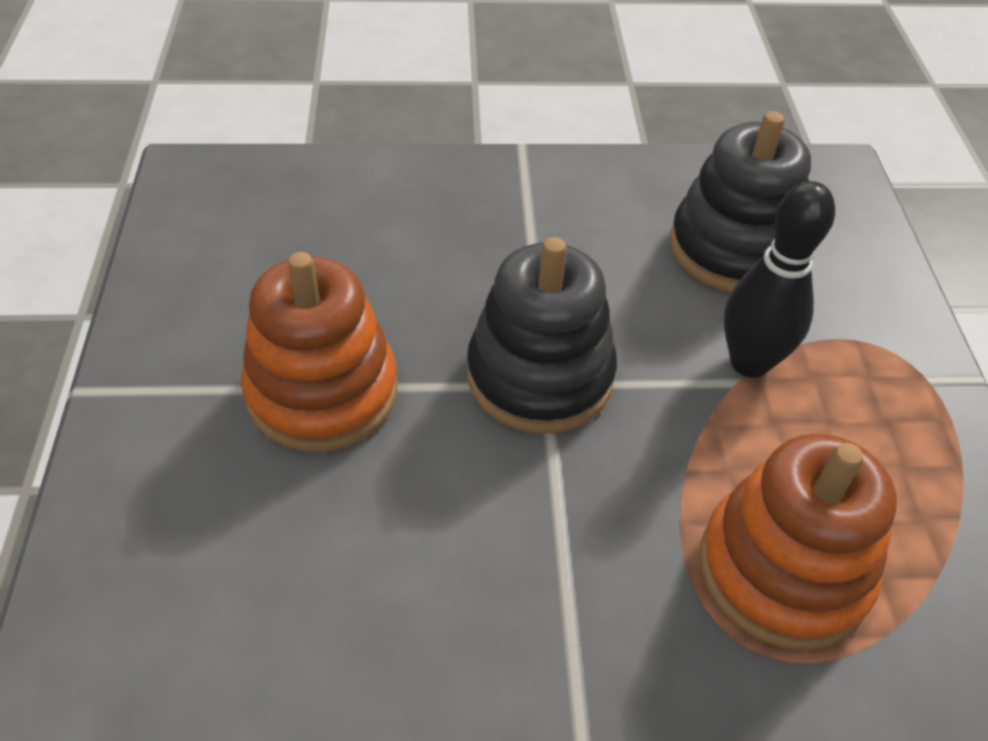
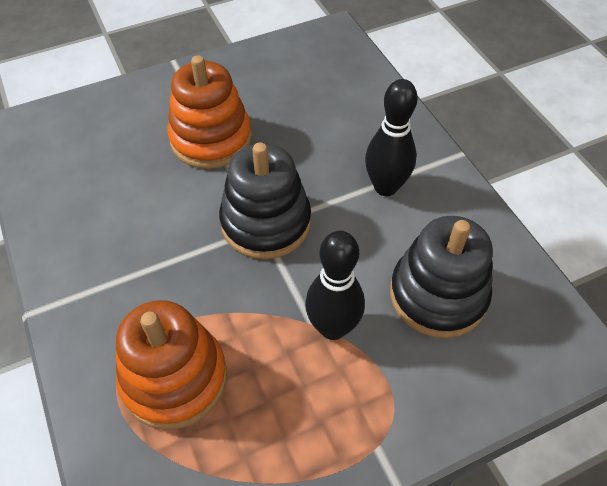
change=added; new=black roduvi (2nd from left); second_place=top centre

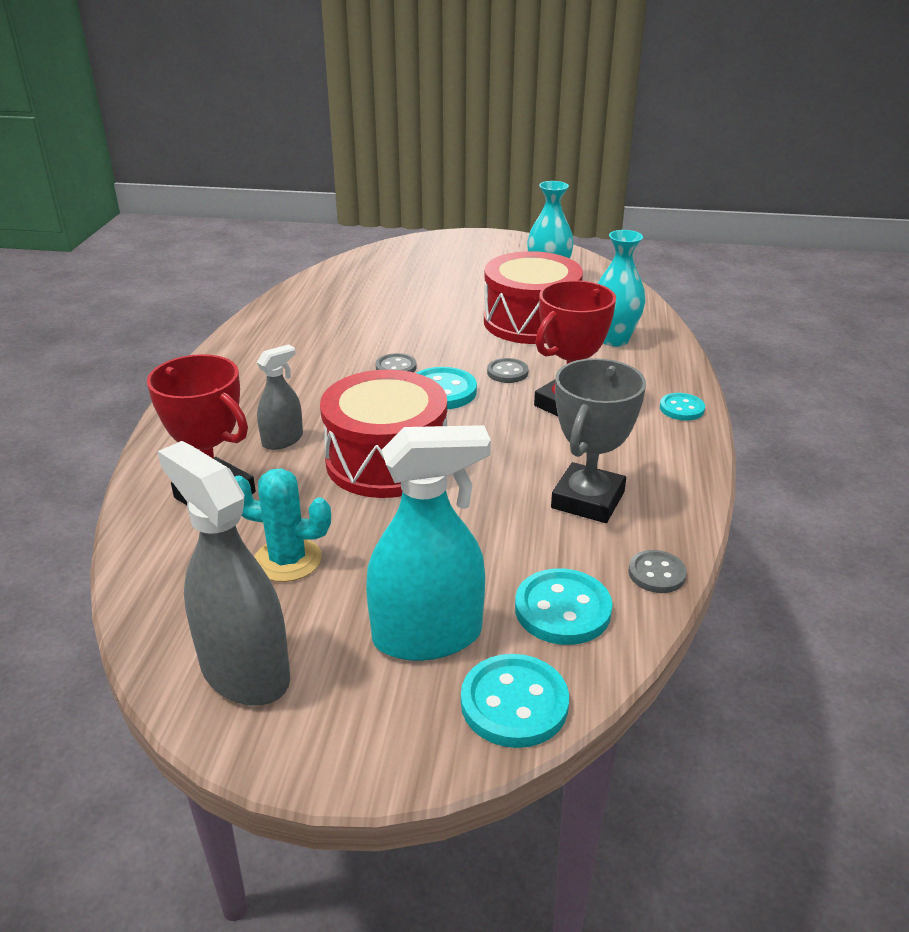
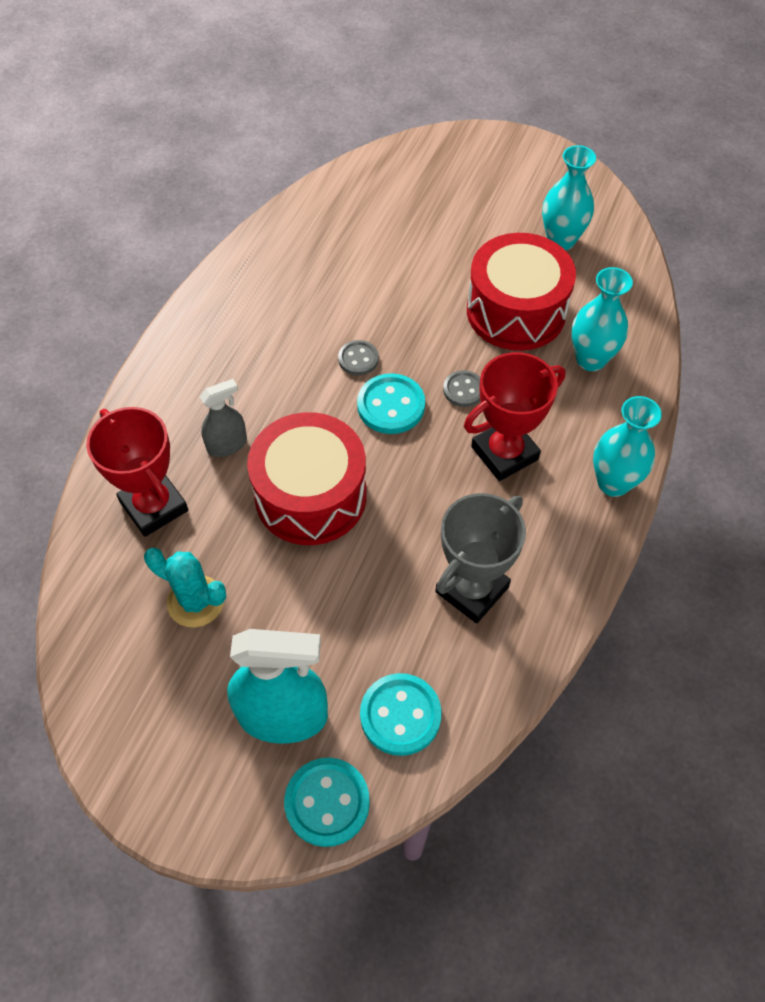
change=replaced; old=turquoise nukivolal (4th from left); new=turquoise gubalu (3rd from left); first_place=middle right; second_place=middle right
change=removed; old=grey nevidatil (1st from left); first_place=middle left
change=removed; old=grey nukivolal (3rd from left); first_place=middle right

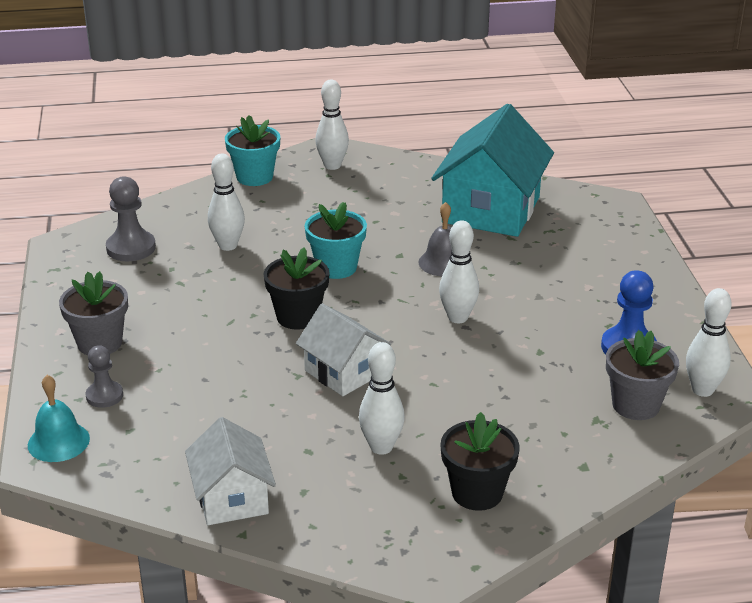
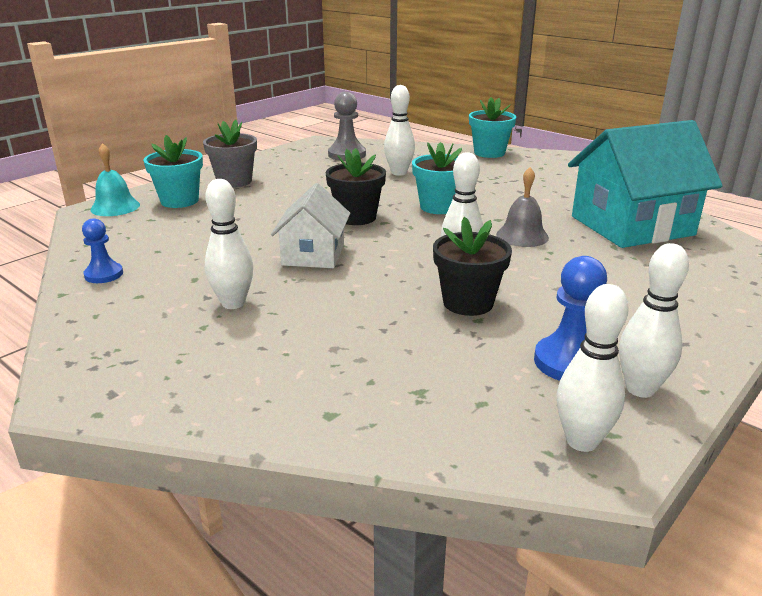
change=replaced; old=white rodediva (1st from left); new=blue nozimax (1st from left); first_place=bottom left; second_place=middle left
change=replaced; old=grey nozimax (1st from left); new=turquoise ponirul (1st from left); first_place=middle left; second_place=top left
change=moved; old=black ponirul (2nd from left); first_place=bottom centre; second_place=centre
change=moved; old=white roduvi (2nd from left in the first image); new=white roduvi (5th from left); first_place=top centre; second_place=middle right
change=removed; old=grey ponirul (2nd from left); first_place=middle right

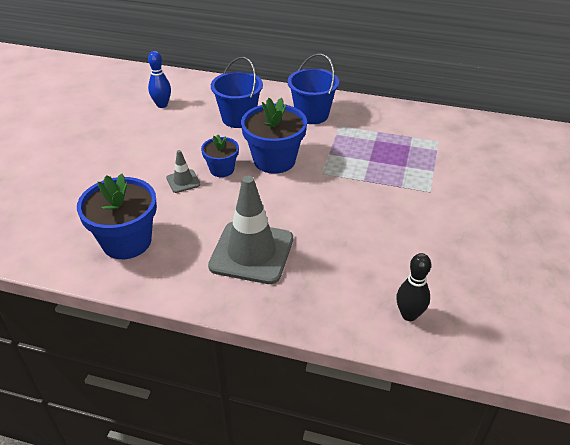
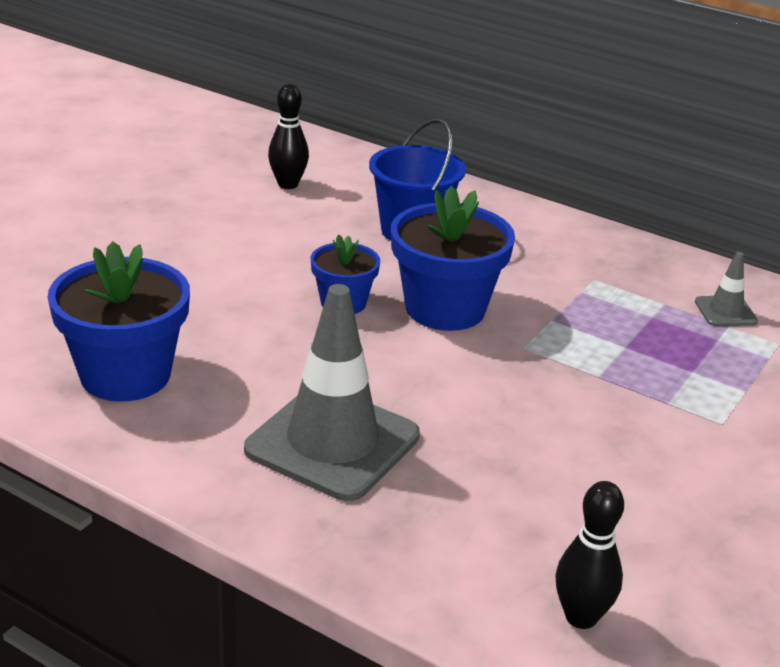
change=recoloured; old=blue roduvi; new=black roduvi (1st from left); first_place=top left; second_place=top centre
change=moved; old=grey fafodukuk (1st from left in the first image); new=grey fafodukuk (2nd from left); first_place=middle left; second_place=middle right
change=removed; old=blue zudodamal (2nd from left); first_place=top centre

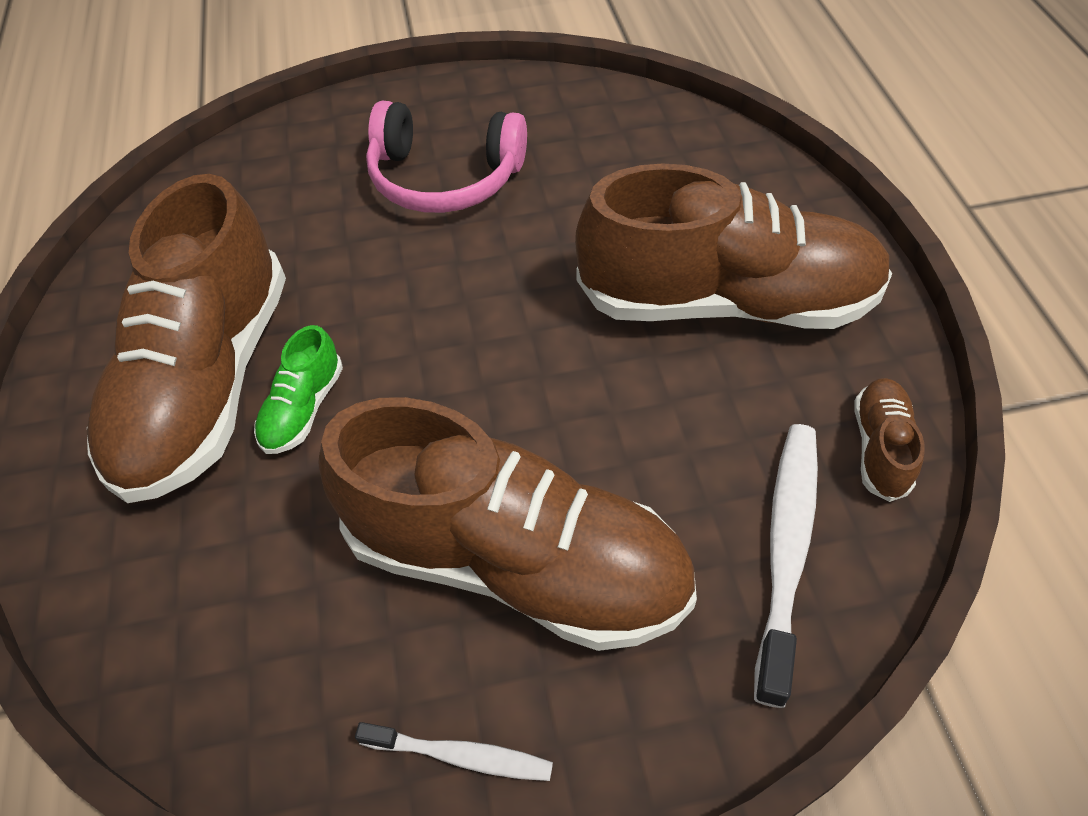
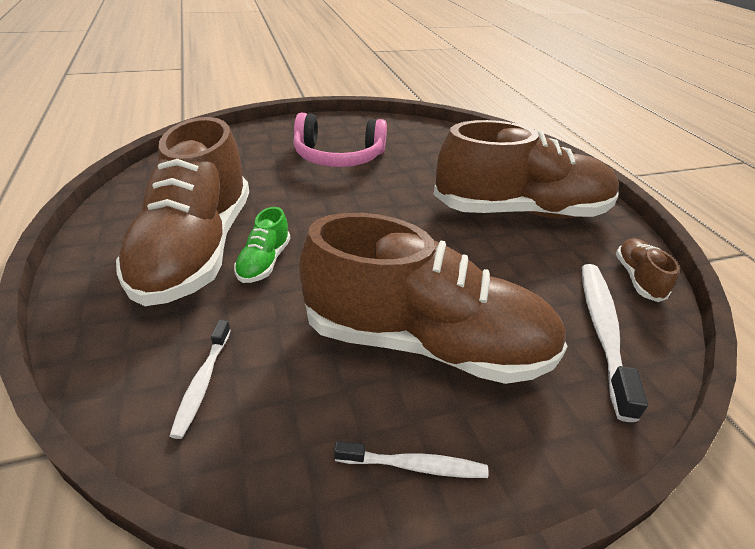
change=added; new=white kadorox (1st from left); second_place=bottom left

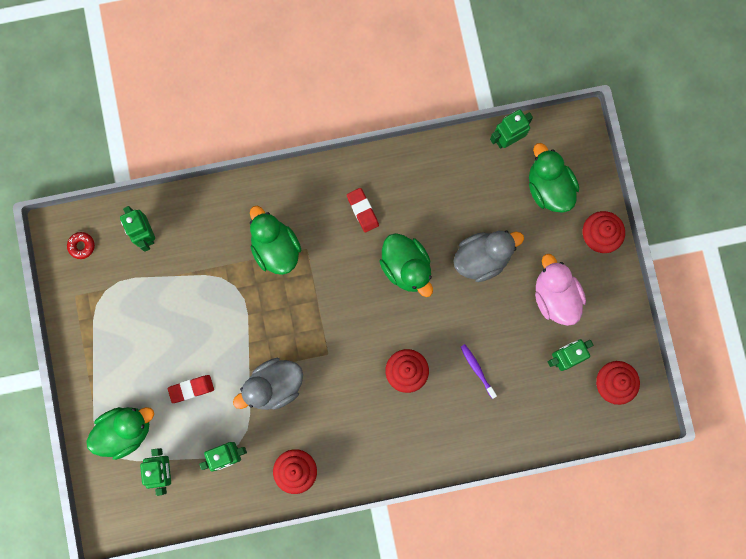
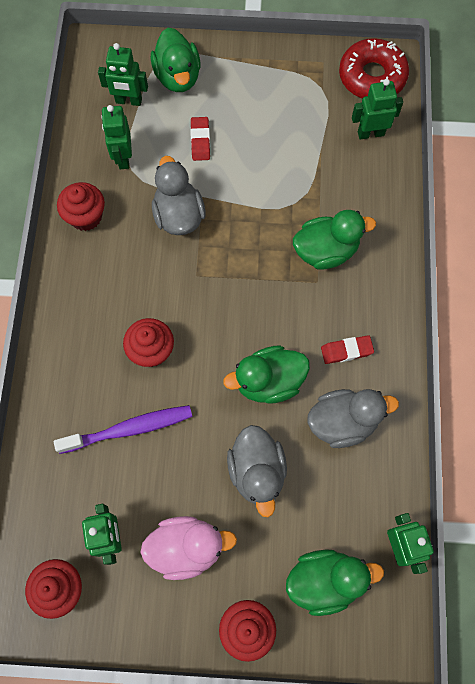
change=resized; old=purple kadorox; first_place=centre; second_place=middle left; factor=1.89
change=added; new=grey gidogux (3rd from left); second_place=middle right
change=resized; old=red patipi; first_place=middle left; second_place=top right; factor=2.45

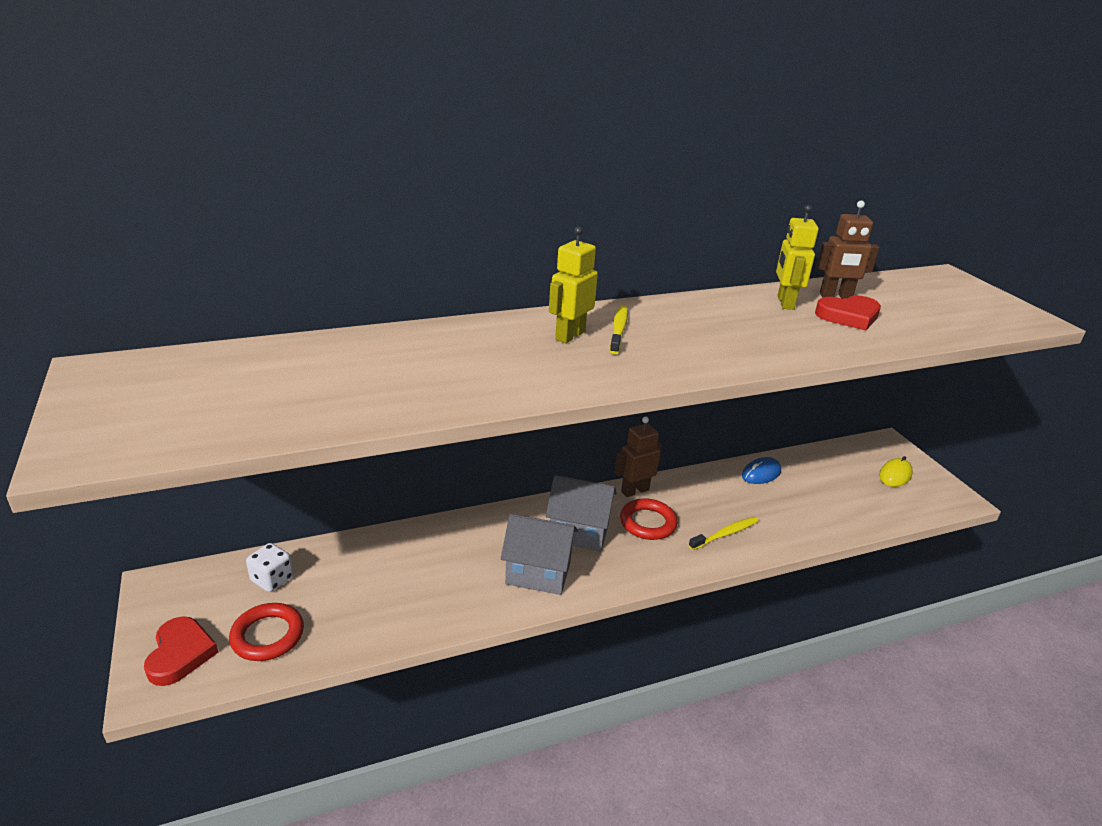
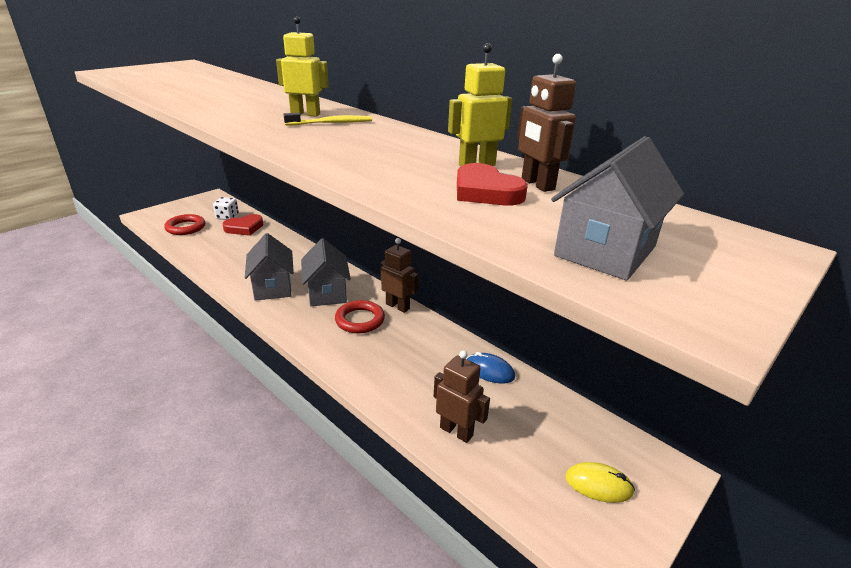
change=moved; old=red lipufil (1st from left); first_place=bottom left; second_place=middle left
change=added; new=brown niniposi (2nd from left); second_place=bottom centre
change=added; new=grey rodediva (3rd from left); second_place=middle right
change=removed; old=yellow kadorox (2nd from left); first_place=centre

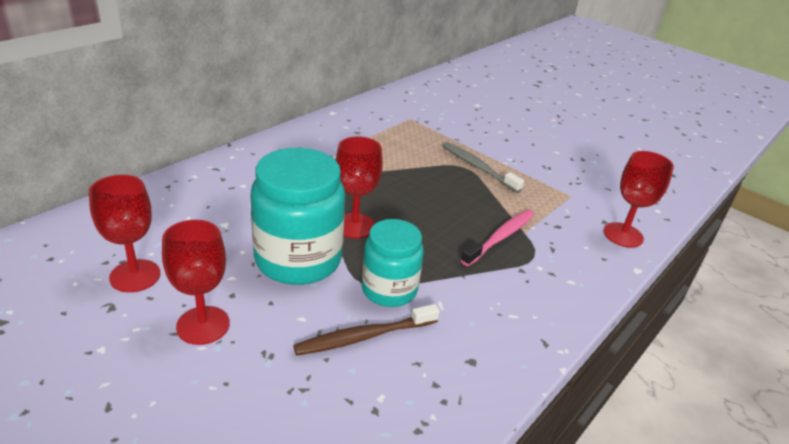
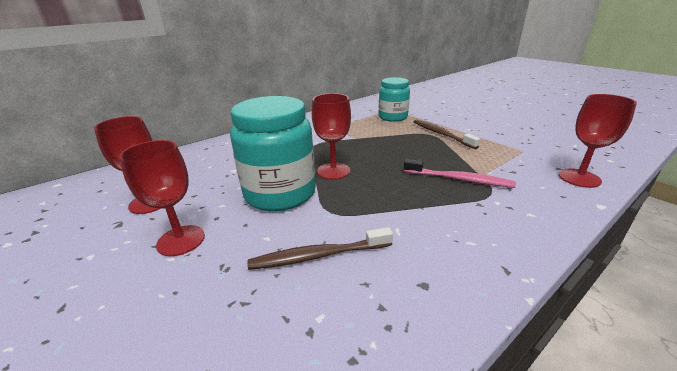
change=moved; old=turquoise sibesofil (2nd from left); first_place=centre; second_place=top centre
change=turned; old=pink kadorox; first_place=centre; second_place=middle right; degrees=60
change=recoloured; old=grey kadorox; new=brown kadorox (2nd from left); first_place=centre; second_place=centre

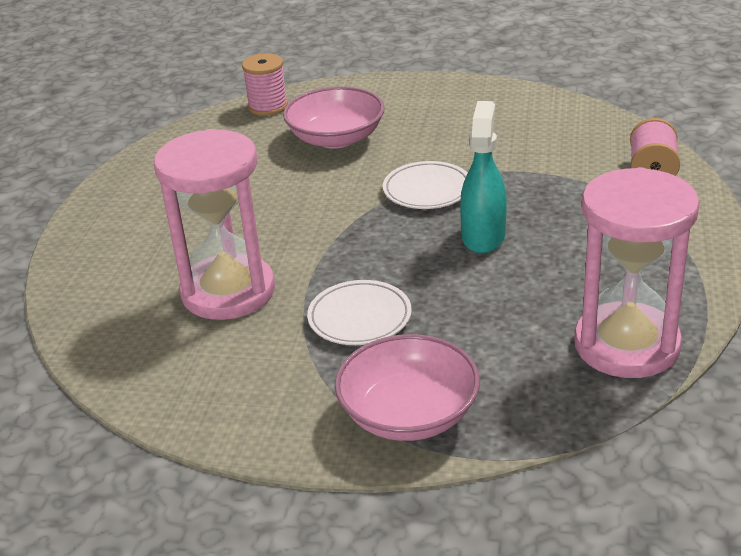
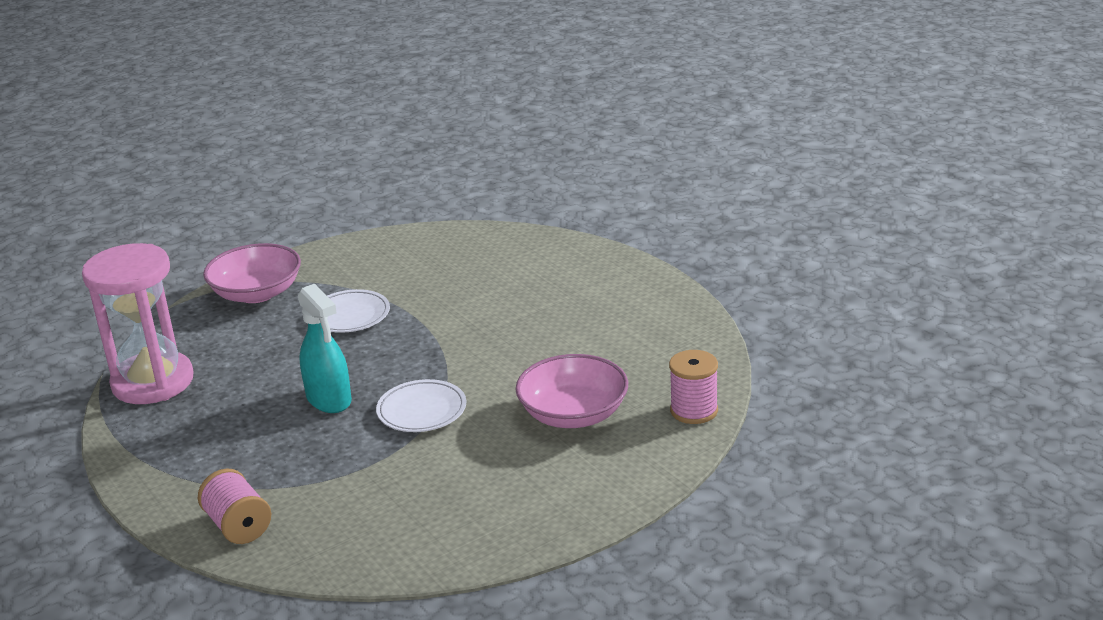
change=removed; old=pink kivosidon (1st from left); first_place=middle left

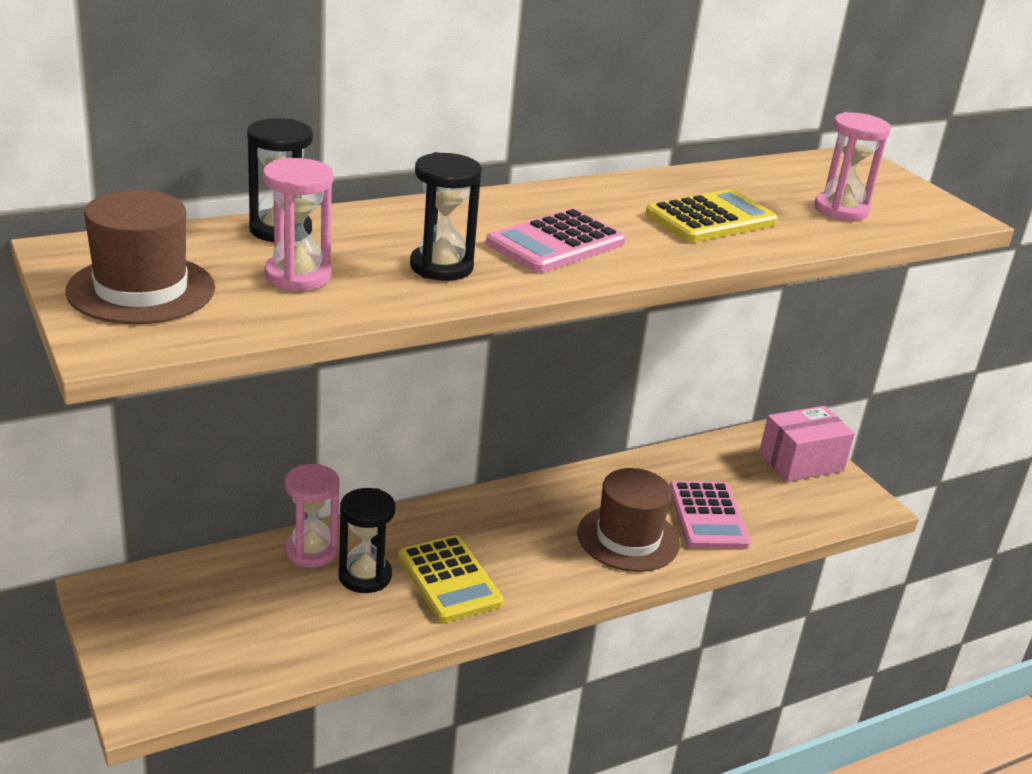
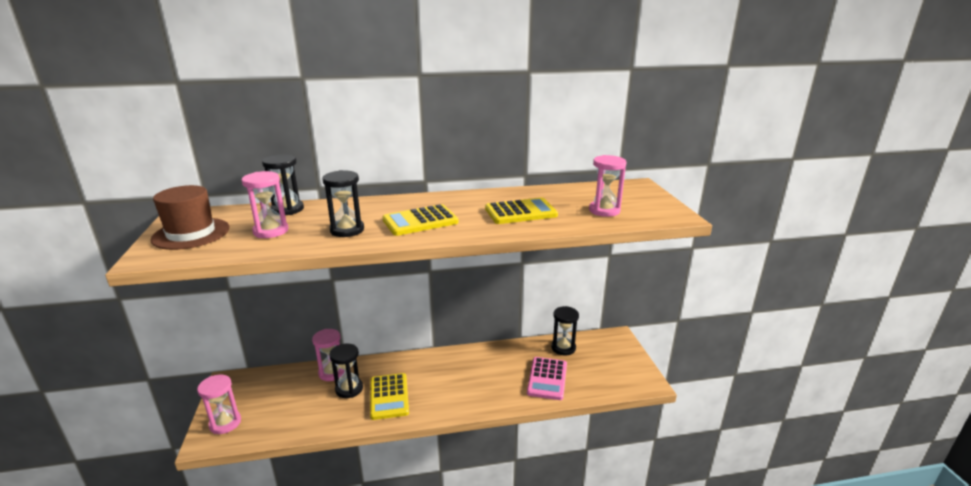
change=added; new=pink kivosidon (1st from left); second_place=bottom left
change=recoloured; old=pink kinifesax (1st from left); new=yellow kinifesax (2nd from left); first_place=top centre; second_place=centre
change=added; new=black kivosidon (4th from left); second_place=bottom centre
change=removed; old=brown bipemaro (2nd from left); first_place=bottom centre
change=removed; old=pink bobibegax; first_place=middle right

